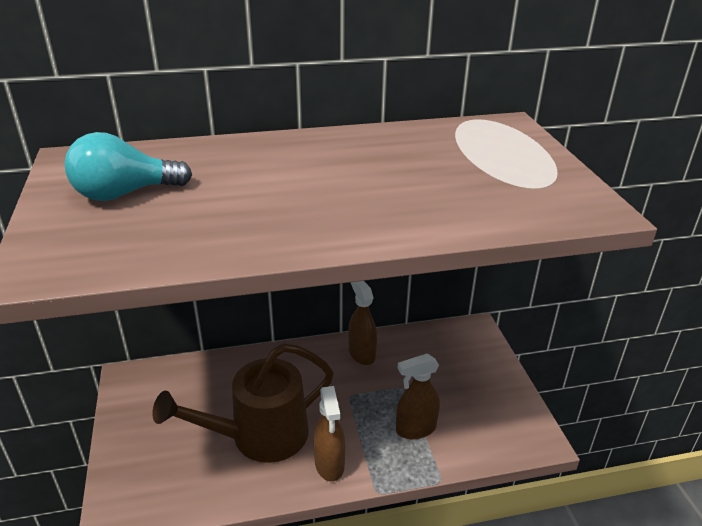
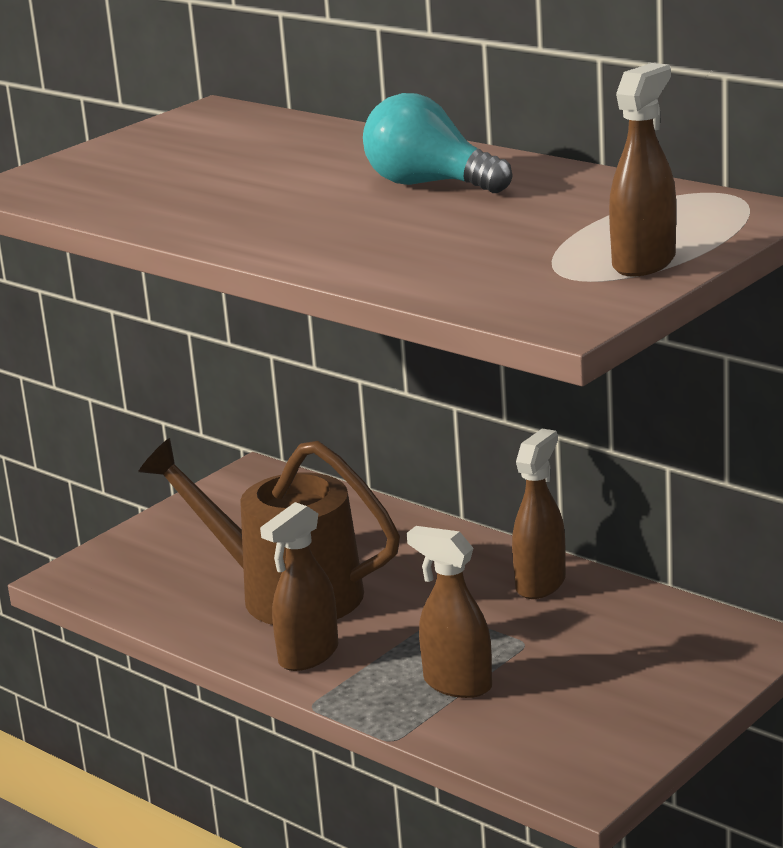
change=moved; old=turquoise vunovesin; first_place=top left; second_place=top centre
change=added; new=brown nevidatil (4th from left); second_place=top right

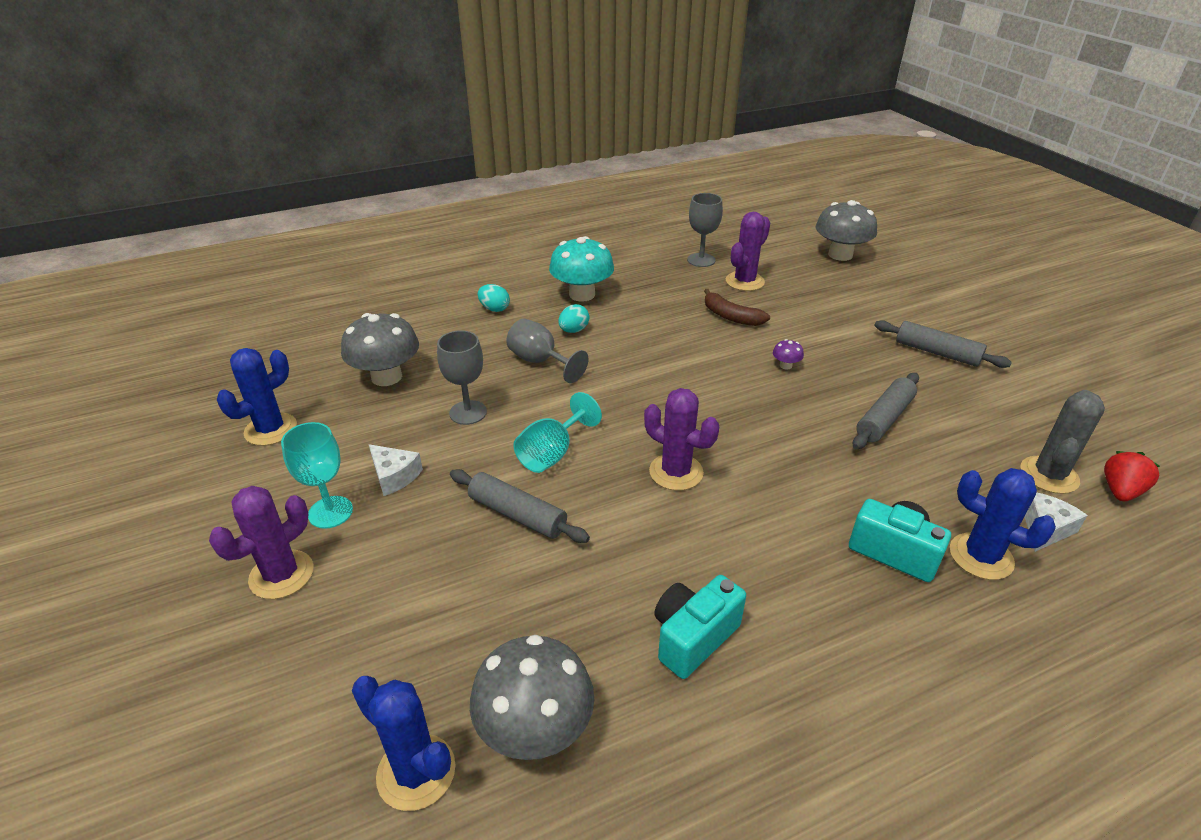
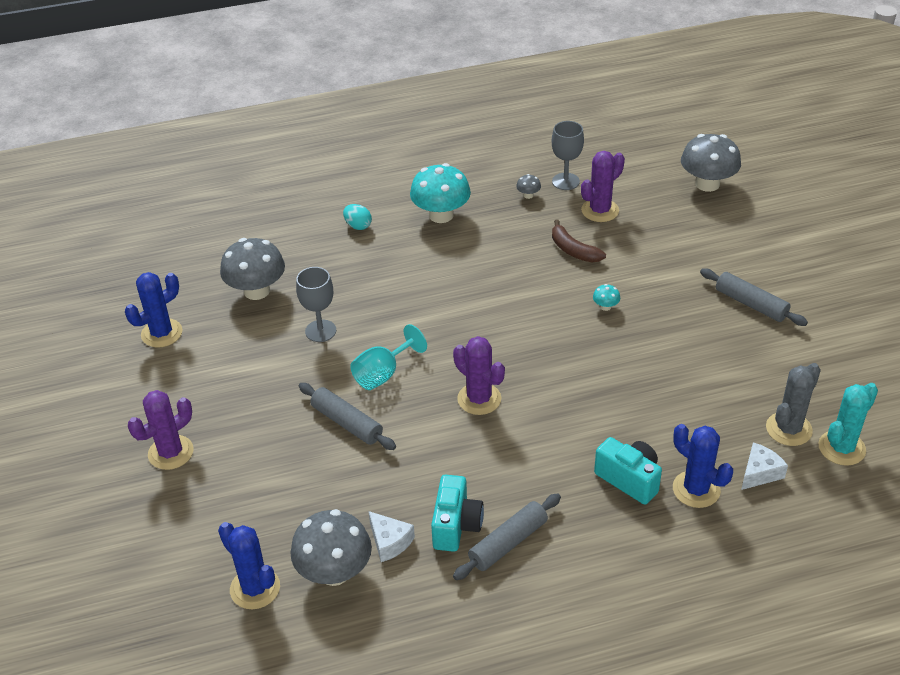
change=moved; old=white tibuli (1st from left); first_place=middle left; second_place=bottom centre
change=turned; old=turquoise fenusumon (1st from left); first_place=bottom centre; second_place=bottom centre; degrees=135
change=moved; old=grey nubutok (2nd from left); first_place=middle right; second_place=bottom centre
change=added; new=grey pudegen (3rd from left); second_place=top centre
change=recoloured; old=purple pudegen; new=turquoise pudegen (2nd from left); first_place=centre; second_place=middle right
change=replaced; old=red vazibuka; new=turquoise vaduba; first_place=middle right; second_place=middle right
change=removed; old=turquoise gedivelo (1st from left); first_place=middle left
change=removed; old=grey gedivelo (2nd from left); first_place=centre
change=removed; old=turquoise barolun (2nd from left); first_place=centre

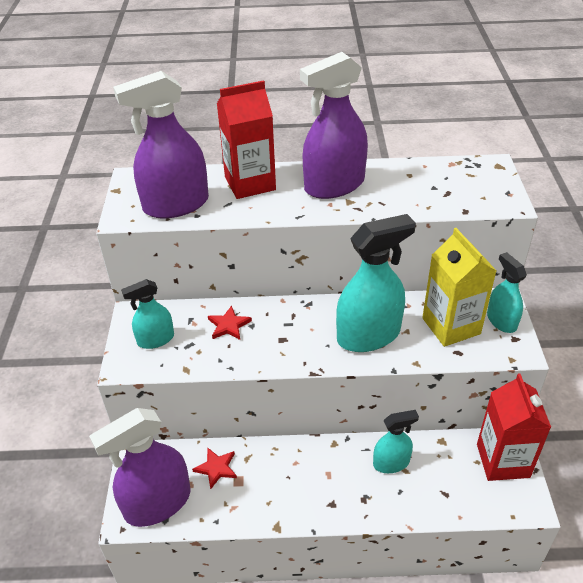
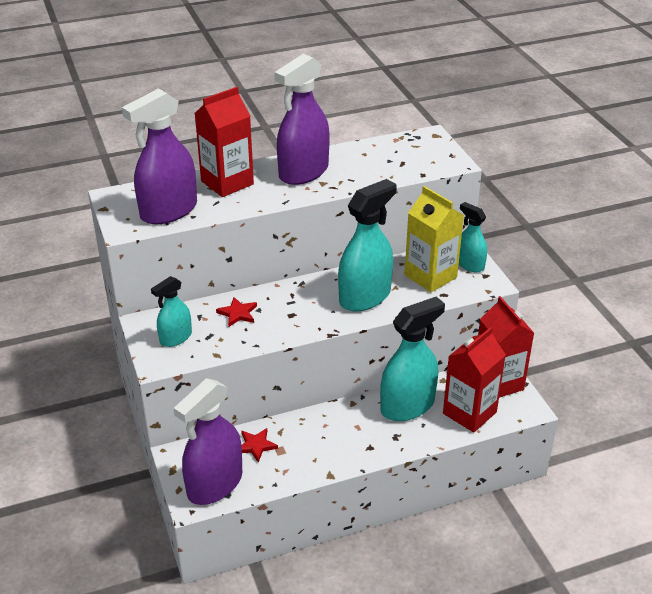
change=resized; old=turquoise nevidatil (3rd from left); first_place=bottom right; second_place=centre; factor=1.78
change=added; new=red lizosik (2nd from left); second_place=middle right

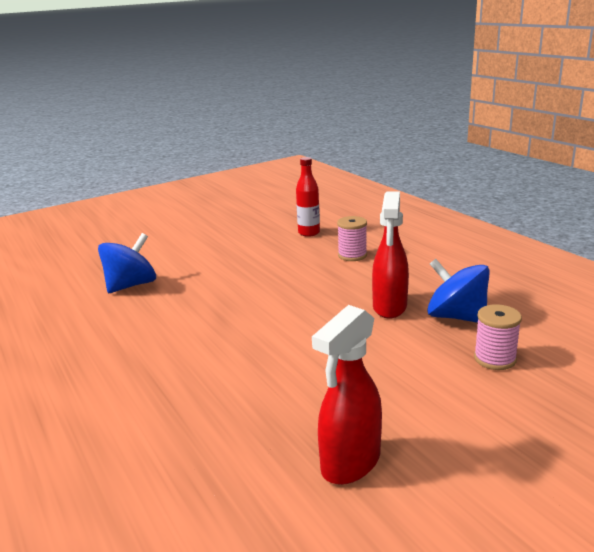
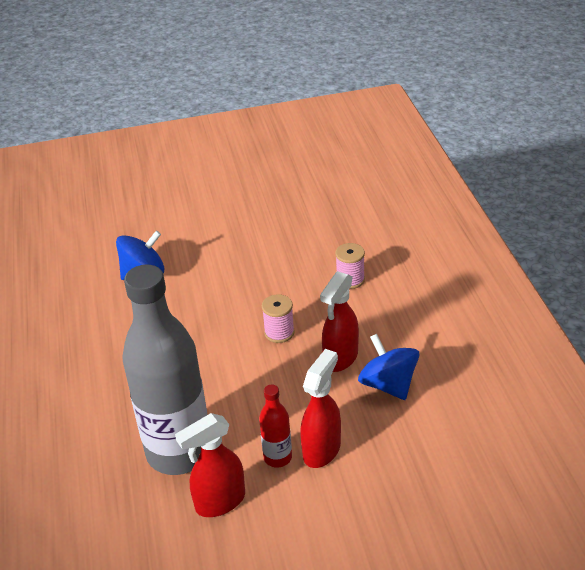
change=added; new=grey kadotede; second_place=middle left
change=moved; old=red kadotede; first_place=centre; second_place=bottom centre
change=moved; old=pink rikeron (2nd from left in the first image); new=pink rikeron (1st from left); first_place=middle right; second_place=centre
change=added; new=red nevidatil (2nd from left); second_place=bottom centre

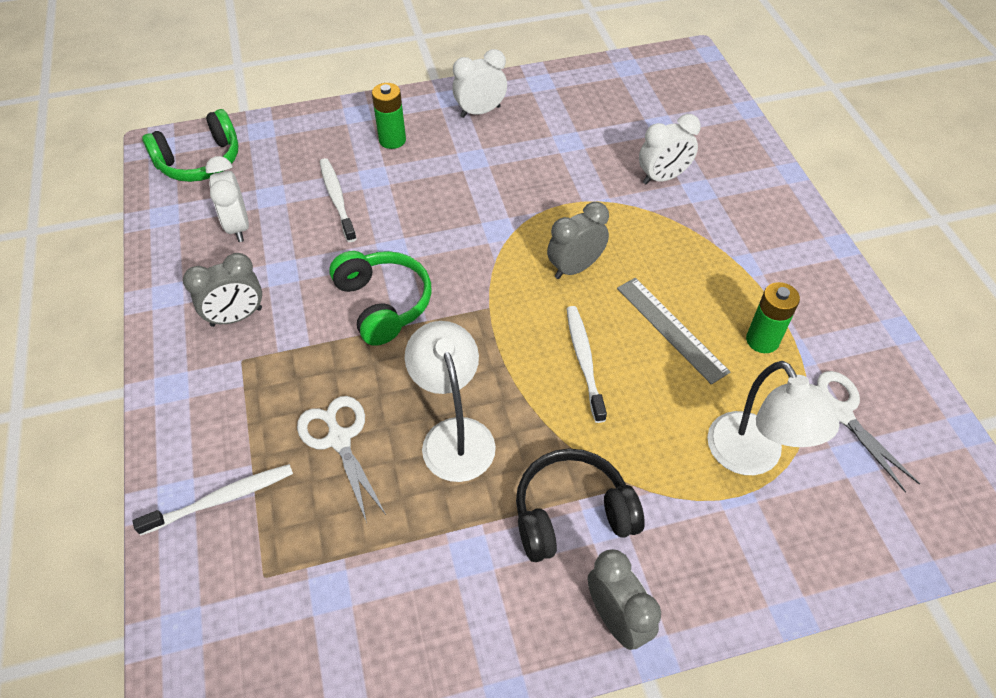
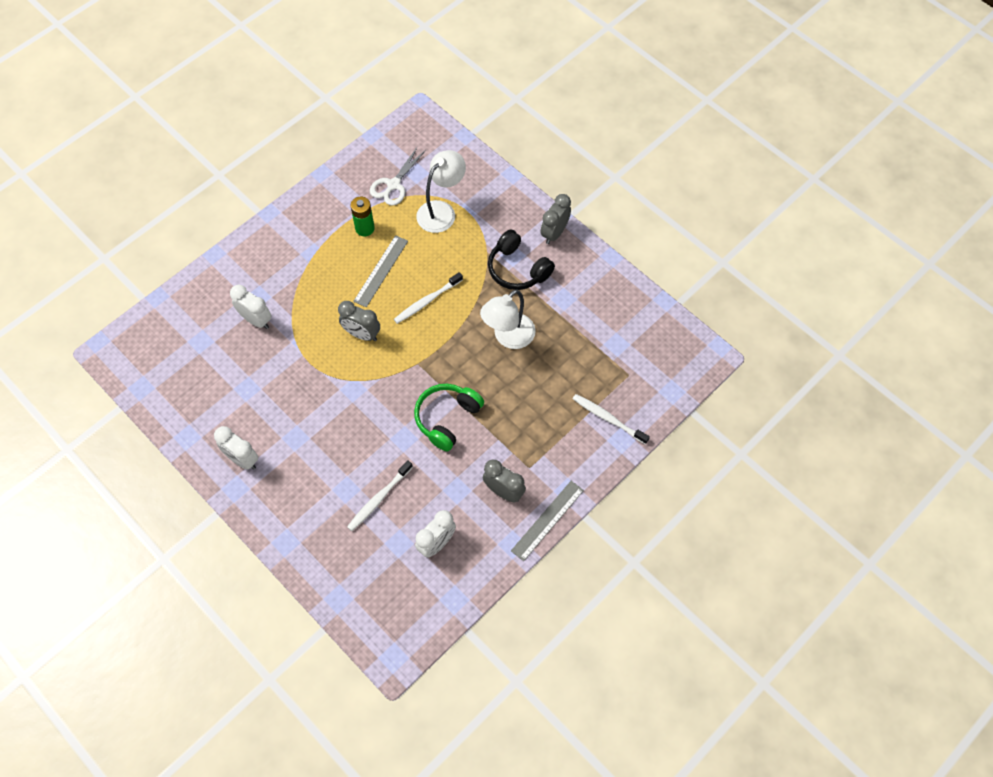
change=added; new=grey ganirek (2nd from left); second_place=bottom centre
change=removed; old=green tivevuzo (1st from left); first_place=top left
change=removed; old=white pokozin (1st from left); first_place=centre
change=removed; old=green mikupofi (1st from left); first_place=top centre

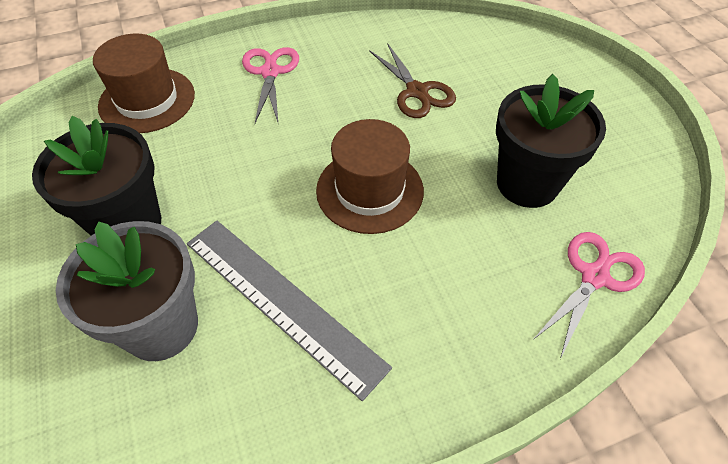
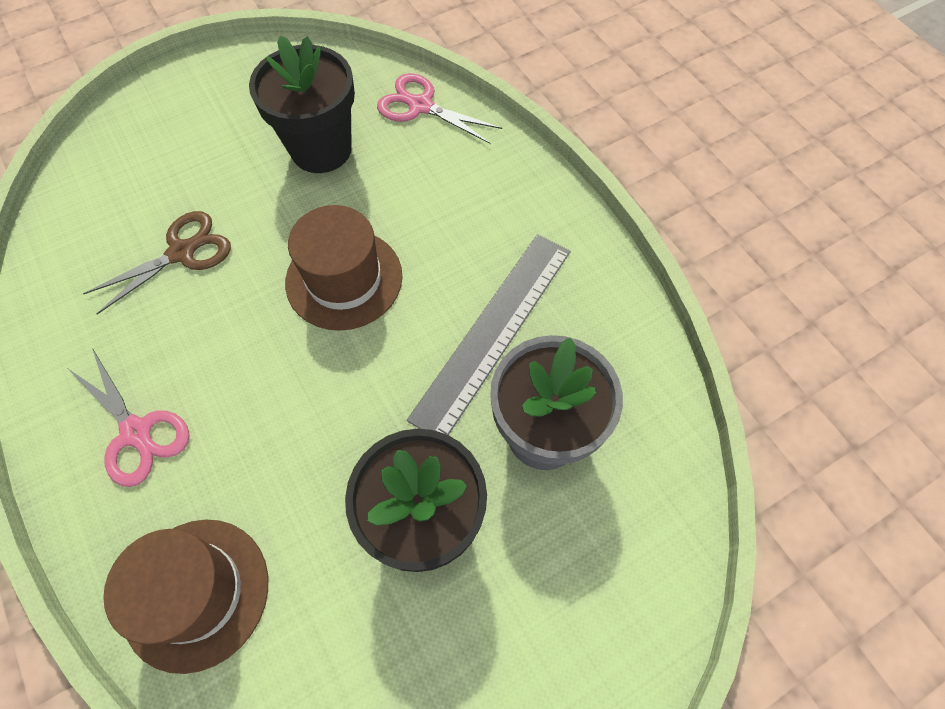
change=turned; old=pink pokozin (1st from left); first_place=top centre; second_place=middle left; degrees=-120

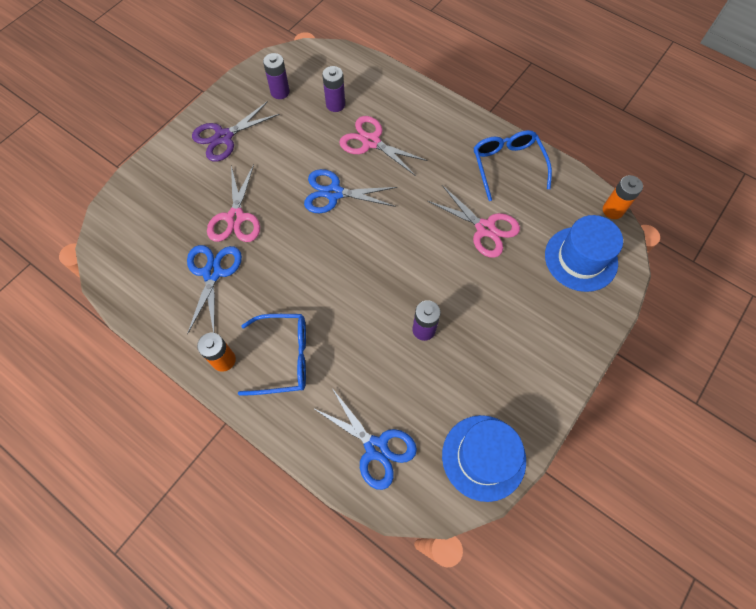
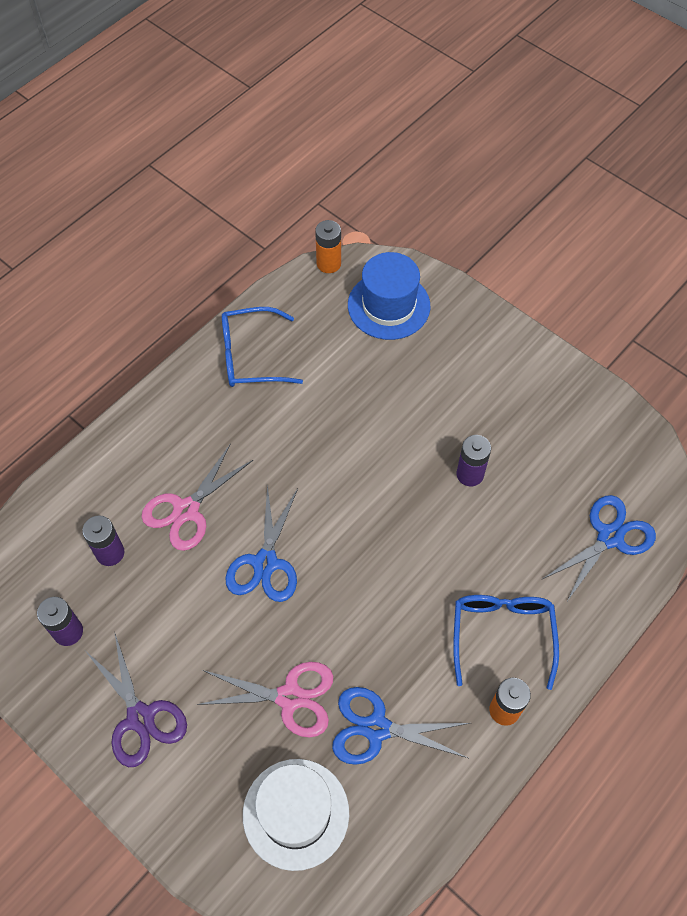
change=added; new=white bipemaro; second_place=bottom centre
change=removed; old=pink pokozin (3rd from left); first_place=centre
change=removed; old=blue bipemaro (1st from left); first_place=bottom centre

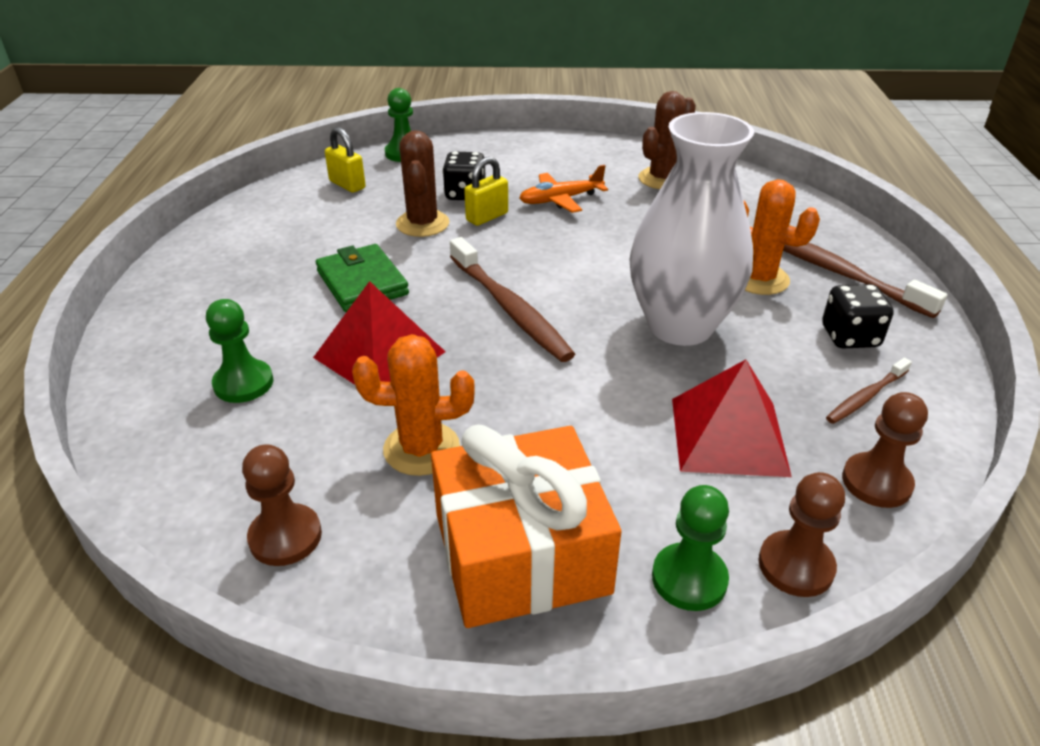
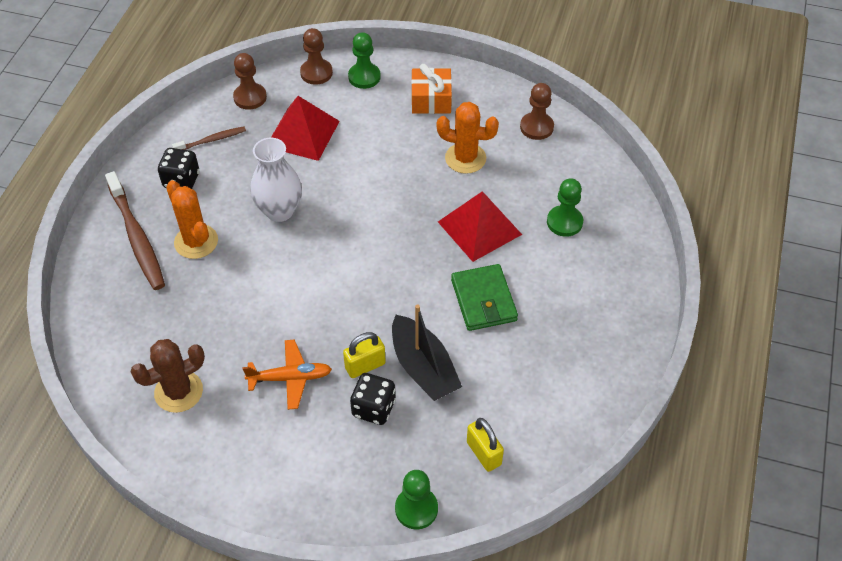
change=resized; old=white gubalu; first_place=top centre; second_place=top left; factor=0.65
change=replaced; old=brown vaduba (1st from left); new=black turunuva; first_place=top centre; second_place=centre
change=resized; old=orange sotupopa; first_place=bottom centre; second_place=top centre; factor=0.58
change=removed; old=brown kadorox (1st from left); first_place=centre

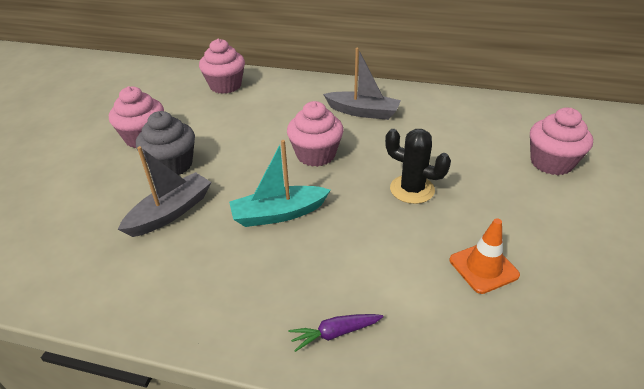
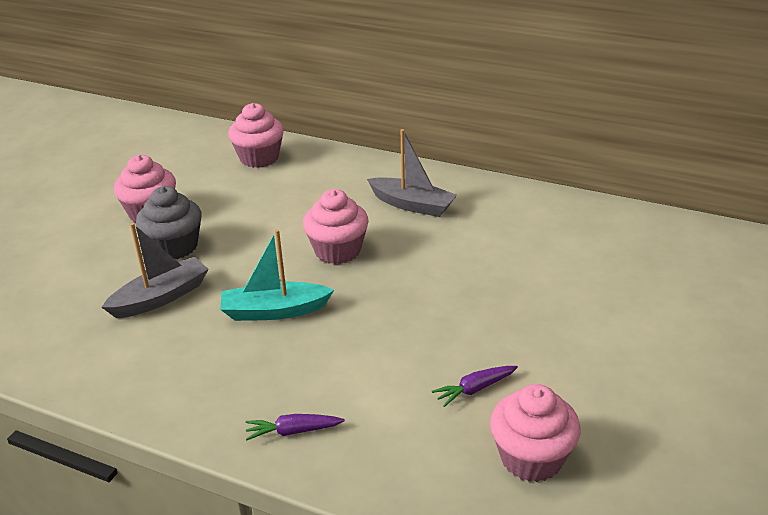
change=replaced; old=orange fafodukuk; new=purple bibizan (2nd from left); first_place=middle right; second_place=bottom centre
change=moved; old=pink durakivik (4th from left); first_place=middle right; second_place=bottom right
change=removed; old=black vaduba; first_place=centre

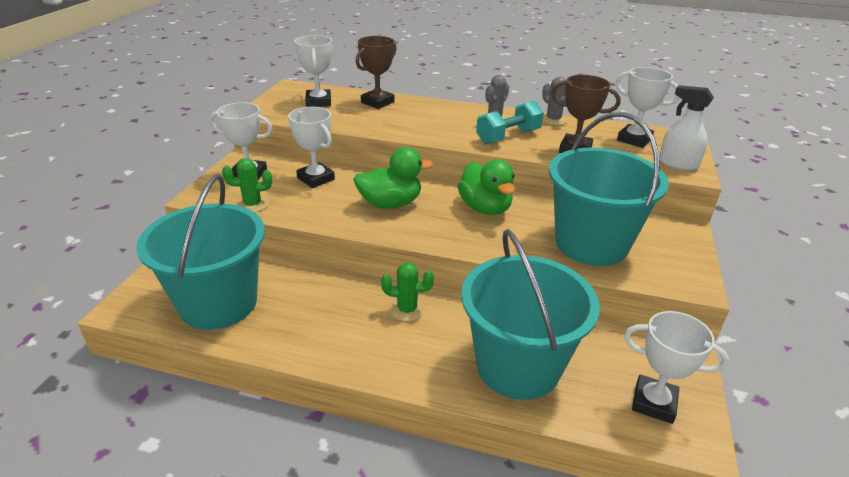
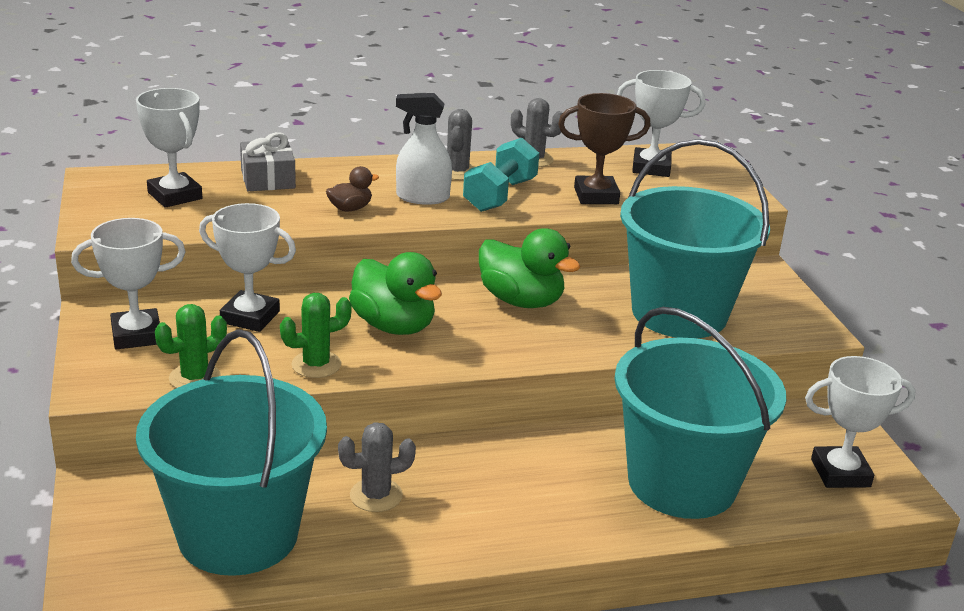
change=replaced; old=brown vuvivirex (1st from left); new=grey sotupopa; first_place=top centre; second_place=top left
change=moved; old=green vaduba (2nd from left); first_place=centre; second_place=middle left
change=added; new=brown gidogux; second_place=top centre
change=added; new=grey vaduba (1st from left); second_place=bottom centre
change=turned; old=green gidogux (1st from left); first_place=centre; second_place=centre; degrees=90
change=moved; old=white nevidatil; first_place=top right; second_place=top centre

